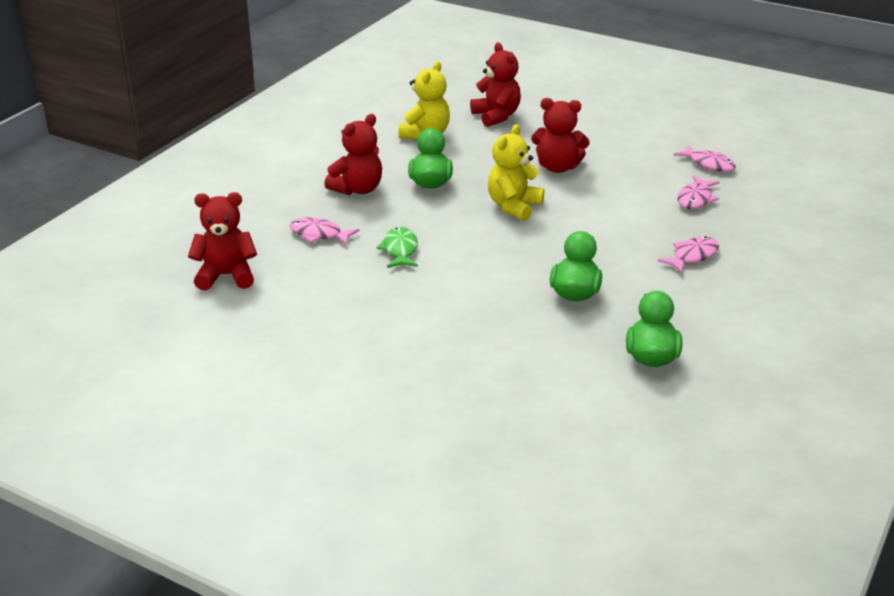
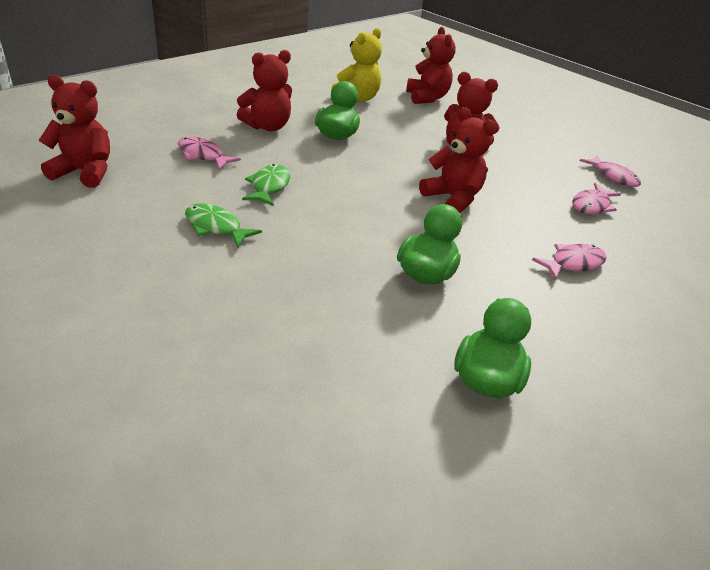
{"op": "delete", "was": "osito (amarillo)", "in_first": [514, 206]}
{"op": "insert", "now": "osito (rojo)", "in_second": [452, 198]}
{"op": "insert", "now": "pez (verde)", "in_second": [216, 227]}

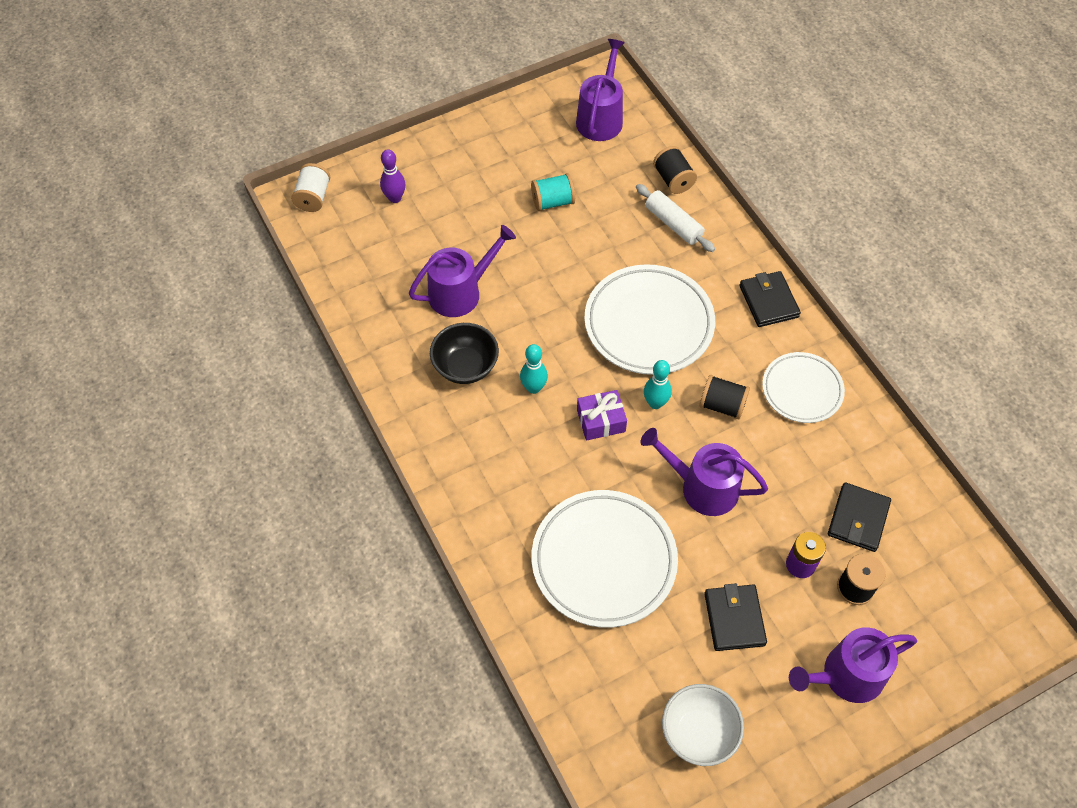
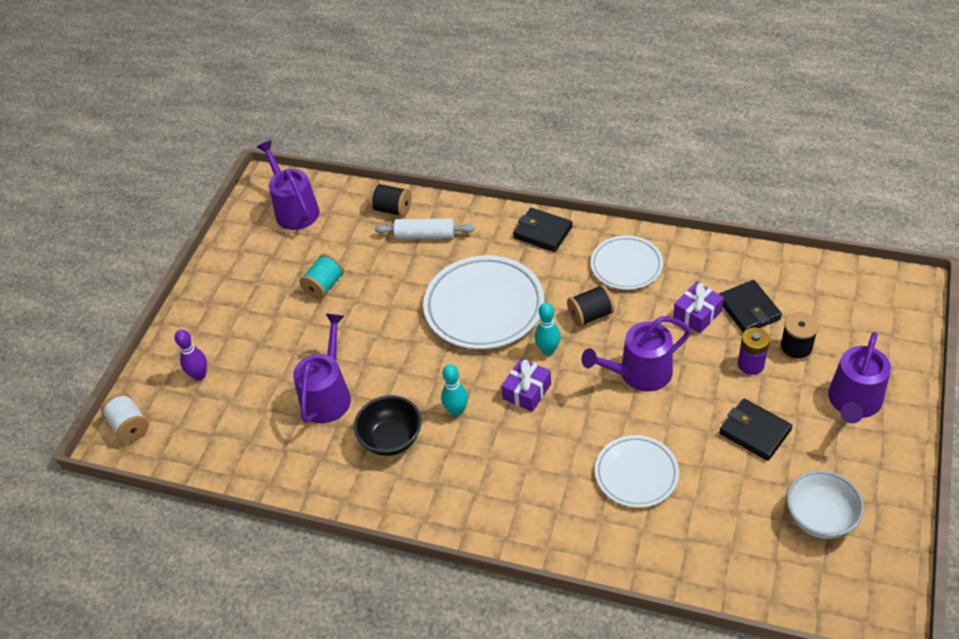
{"op": "resize", "was": "plato (blanco)", "in_first": [604, 561], "in_second": [636, 474], "ratio": 0.61}
{"op": "insert", "now": "regalo (morado)", "in_second": [697, 314]}

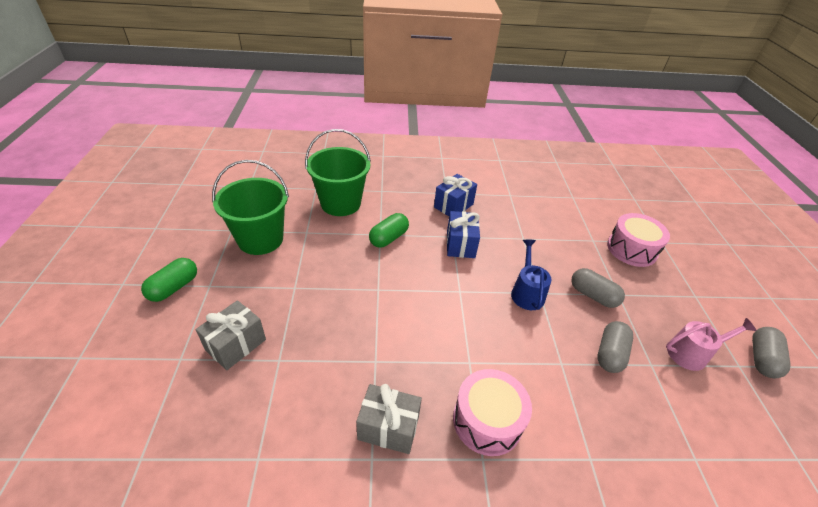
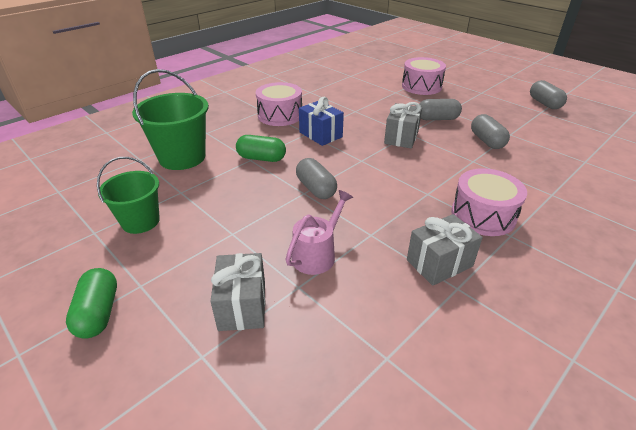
{"op": "resize", "was": "balde (verde)", "in_first": [260, 239], "in_second": [140, 221], "ratio": 0.66}
{"op": "replace", "was": "regalo (azul)", "now": "tambor (rosa)", "in_first": [453, 206], "in_second": [280, 115]}
{"op": "rotate", "was": "cápsula (verde)", "in_first": [389, 238], "in_second": [261, 158], "clockwise": -75}
{"op": "replace", "was": "regadera (azul)", "now": "regalo (gris)", "in_first": [526, 292], "in_second": [401, 137]}
{"op": "move", "was": "regadera (rosa)", "in_first": [692, 353], "in_second": [317, 254]}
{"op": "insert", "now": "cápsula (gris)", "in_second": [316, 189]}

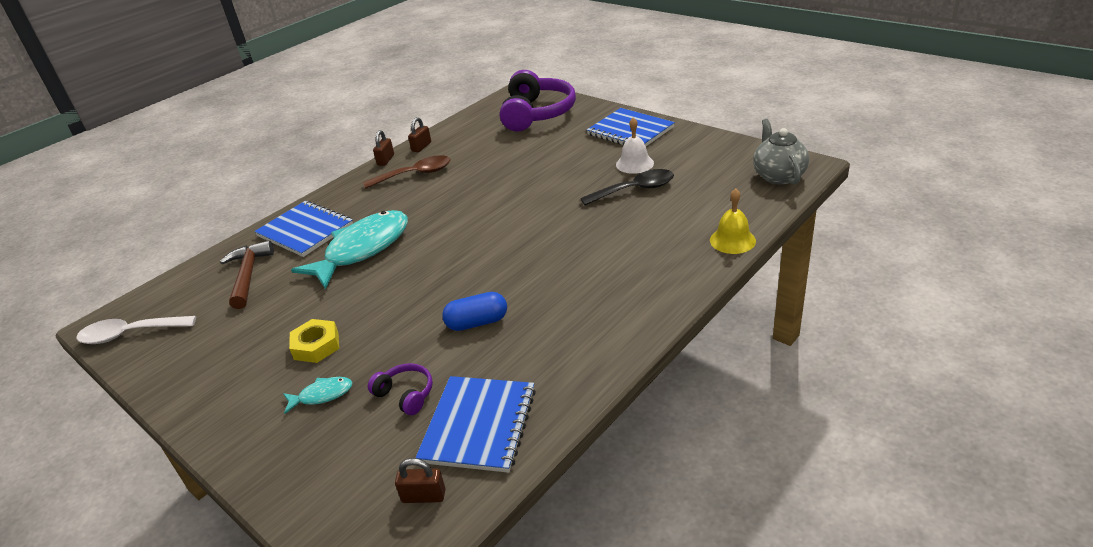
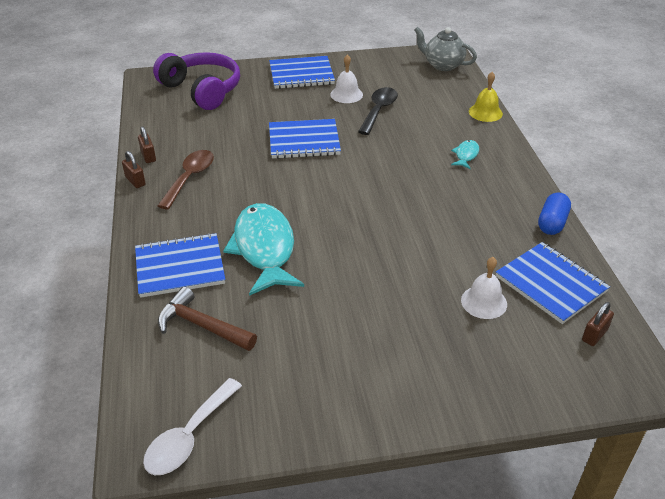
{"op": "move", "was": "cápsula (azul)", "in_first": [477, 322], "in_second": [552, 223]}
{"op": "delete", "was": "tuerca (amarillo)", "in_first": [316, 346]}
{"op": "replace", "was": "auriculares (morado)", "now": "campana (blanco)", "in_first": [405, 394], "in_second": [484, 302]}
{"op": "move", "was": "pez (turquesa)", "in_first": [322, 395], "in_second": [466, 155]}
{"op": "insert", "now": "cuaderno (azul)", "in_second": [304, 141]}

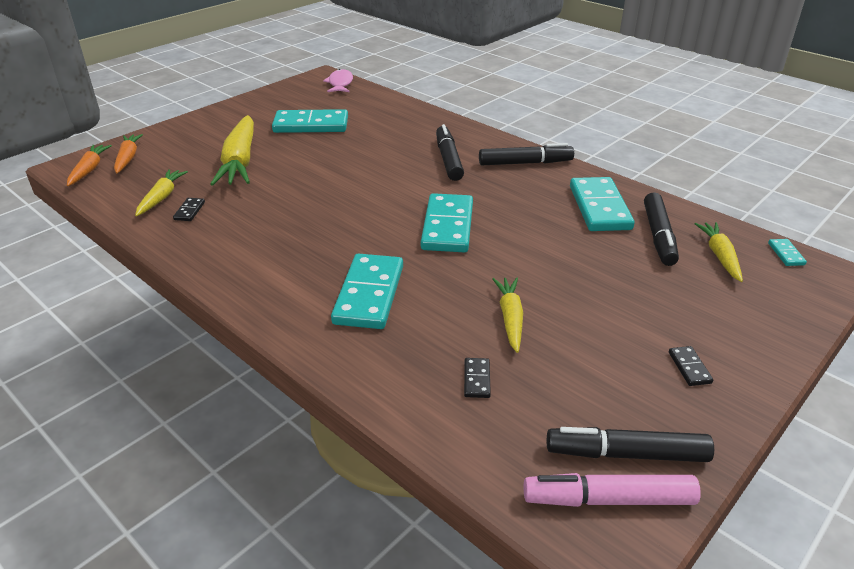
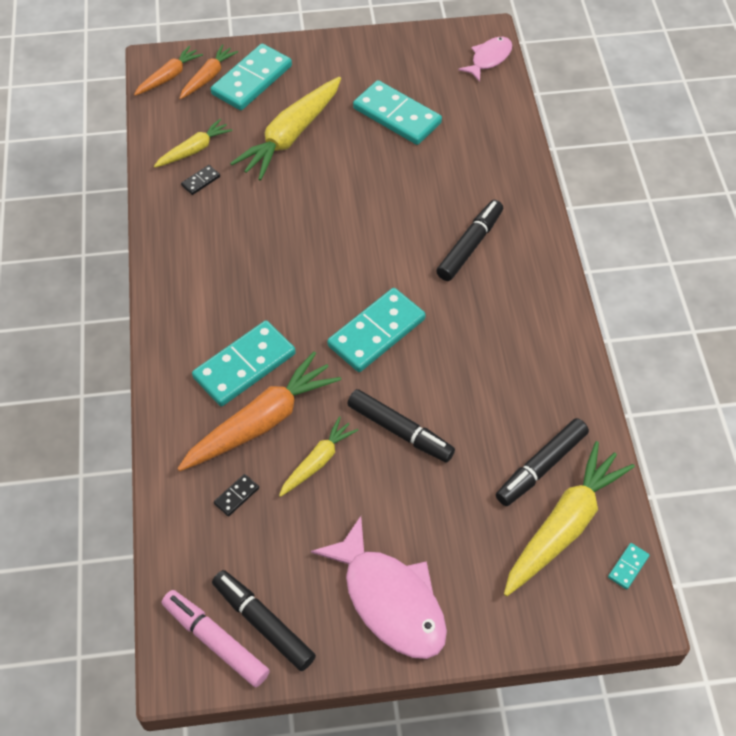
{"op": "move", "was": "rotulador (negro)", "in_first": [525, 163], "in_second": [400, 431]}
{"op": "move", "was": "ficha de dominó (turquesa)", "in_first": [599, 207], "in_second": [252, 80]}
{"op": "resize", "was": "zanahoria (amarillo)", "in_first": [719, 256], "in_second": [564, 525], "ratio": 1.79}
{"op": "replace", "was": "ficha de dominó (negro)", "now": "pez (rosa)", "in_first": [689, 367], "in_second": [390, 600]}
{"op": "insert", "now": "zanahoria (naranja)", "in_second": [262, 422]}

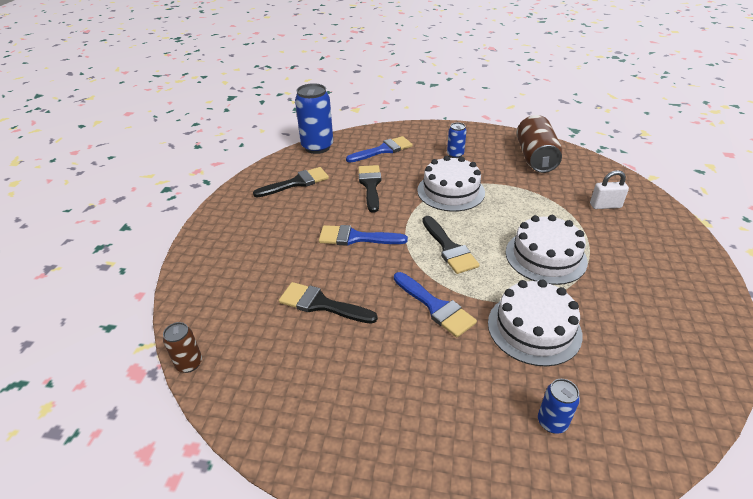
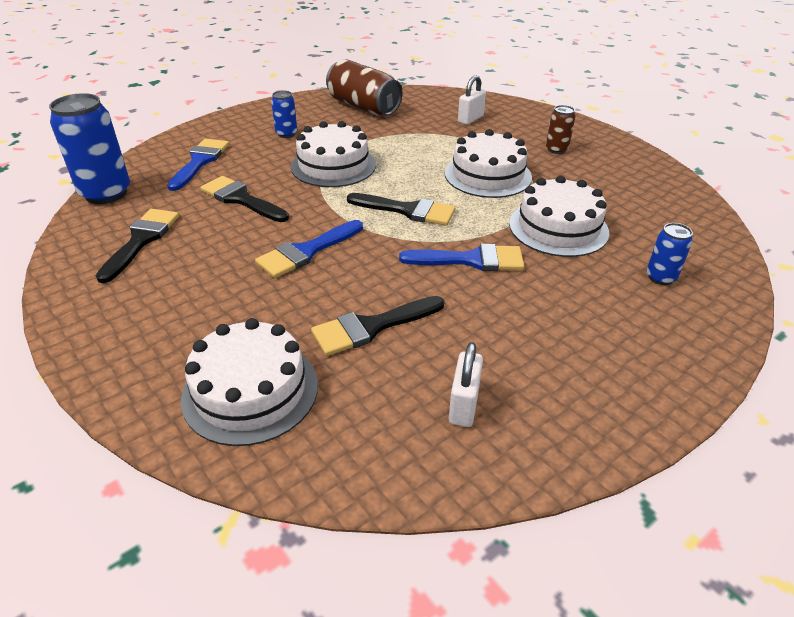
{"op": "move", "was": "lata (marrón)", "in_first": [189, 363], "in_second": [556, 150]}
{"op": "insert", "now": "tarta (blanco)", "in_second": [250, 391]}
{"op": "insert", "now": "candado (blanco)", "in_second": [464, 405]}

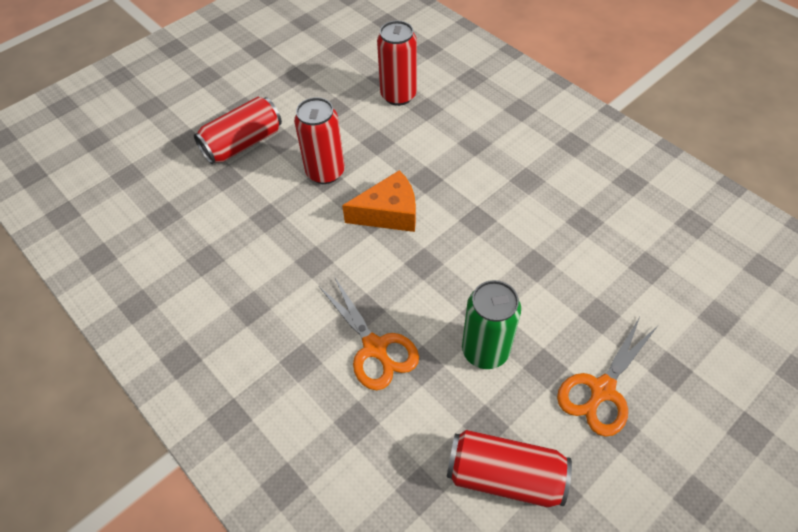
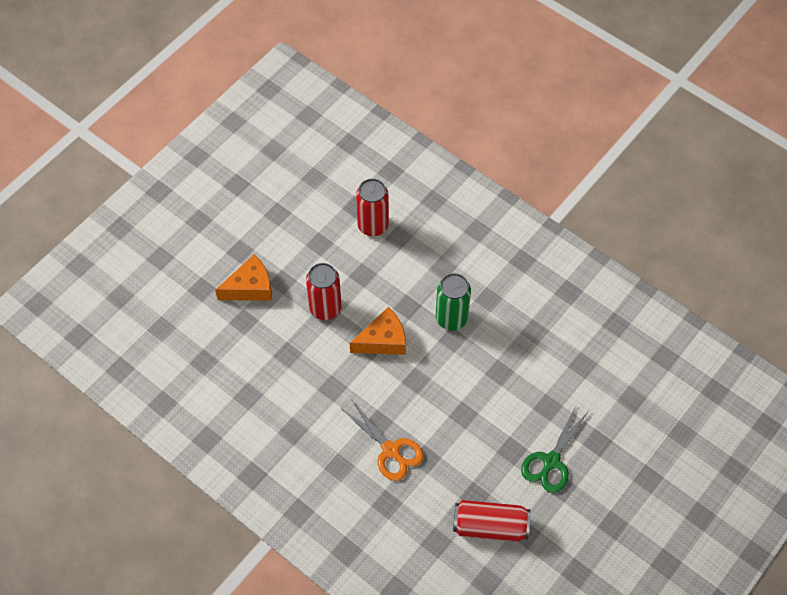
{"op": "replace", "was": "lata (rojo)", "now": "queso (naranja)", "in_first": [243, 143], "in_second": [250, 287]}
{"op": "move", "was": "lata (verde)", "in_first": [485, 350], "in_second": [451, 318]}
{"op": "recolor", "was": "tijeras (naranja)", "now": "tijeras (verde)", "in_first": [602, 390], "in_second": [551, 462]}

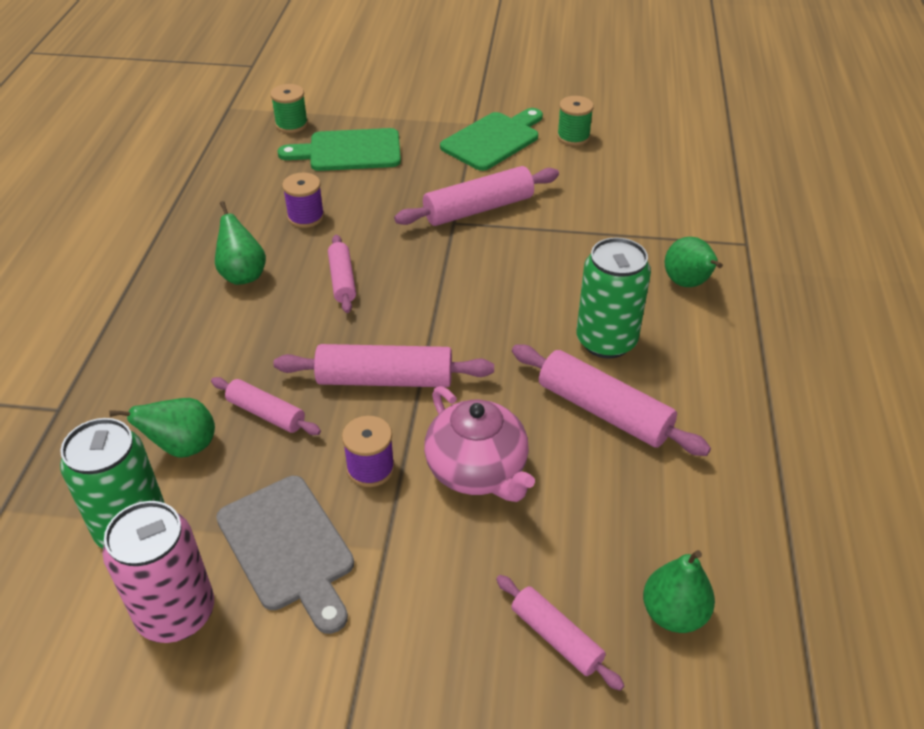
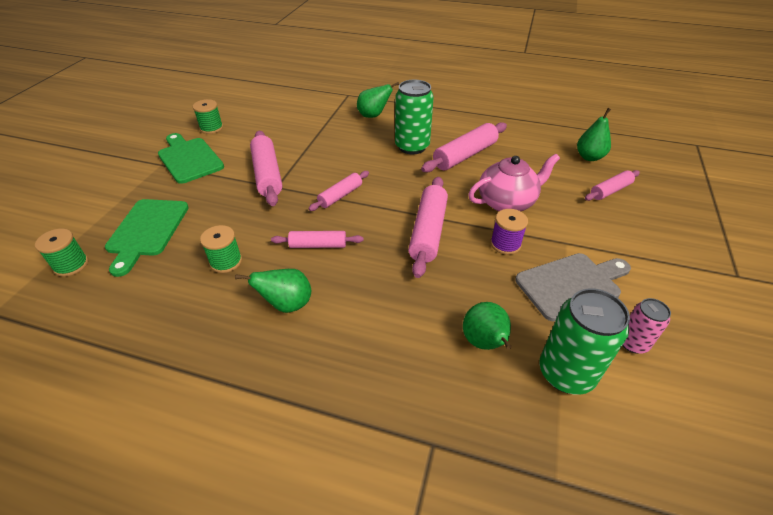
{"op": "recolor", "was": "carrete (morado)", "now": "carrete (verde)", "in_first": [306, 217], "in_second": [226, 261]}
{"op": "move", "was": "rodillo (rosa)", "in_first": [266, 414], "in_second": [340, 196]}
{"op": "resize", "was": "lata (rosa)", "in_first": [176, 613], "in_second": [633, 343], "ratio": 0.57}

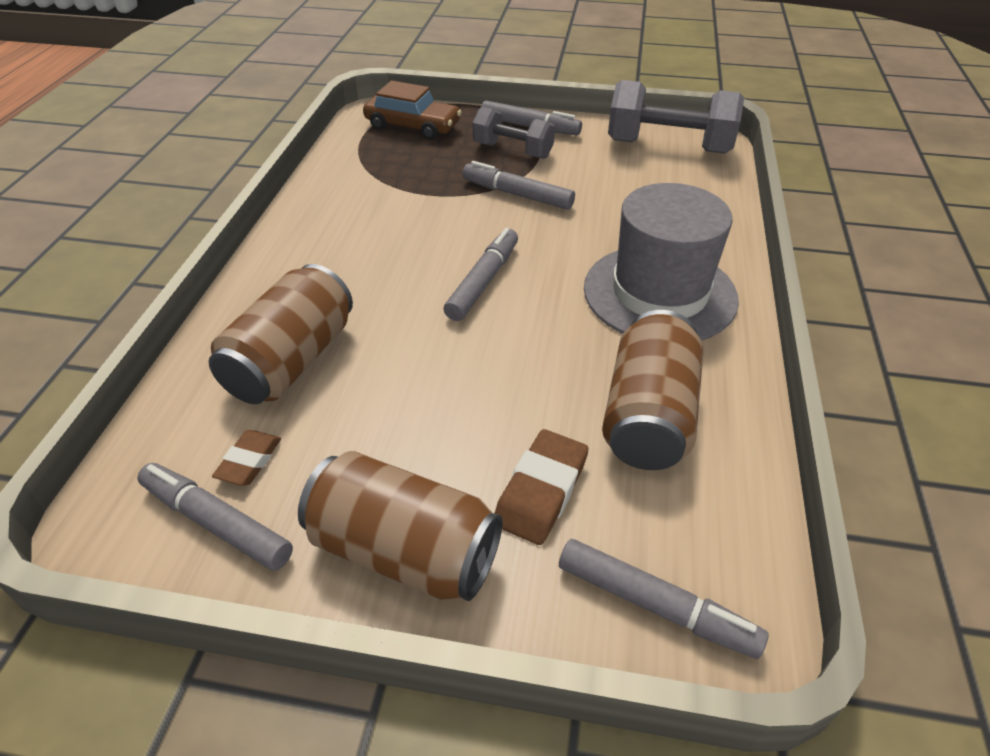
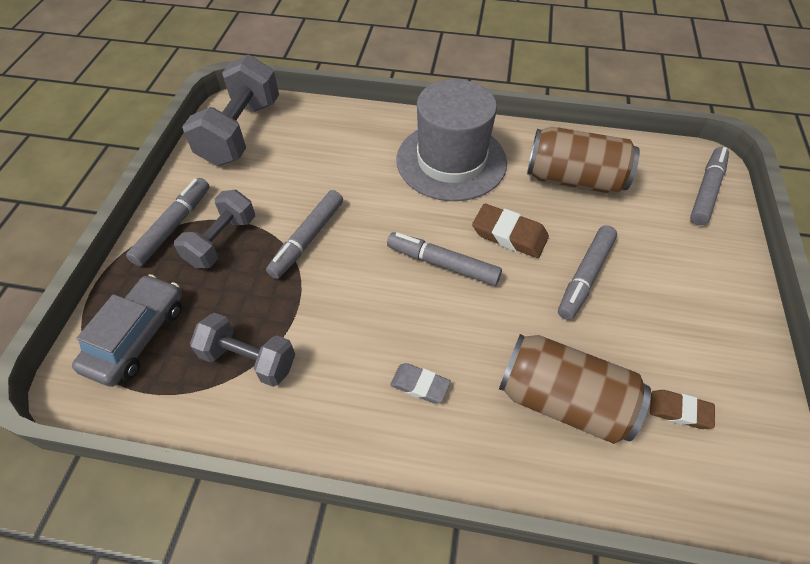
{"op": "recolor", "was": "coche (marrón)", "now": "coche (gris)", "in_first": [413, 126], "in_second": [137, 336]}
{"op": "move", "was": "goma de borrar (marrón)", "in_first": [541, 491], "in_second": [509, 234]}
{"op": "delete", "was": "lata (marrón)", "in_first": [404, 551]}
{"op": "move", "was": "rotulador (gris)", "in_first": [216, 522], "in_second": [585, 276]}
{"op": "insert", "now": "mancuerna (gris)", "in_second": [249, 359]}
{"op": "insert", "now": "goma de borrar (gris)", "in_second": [420, 385]}

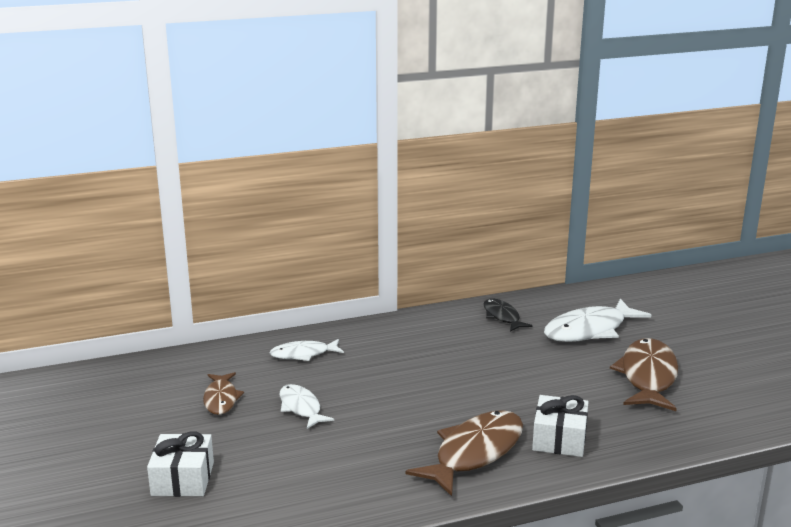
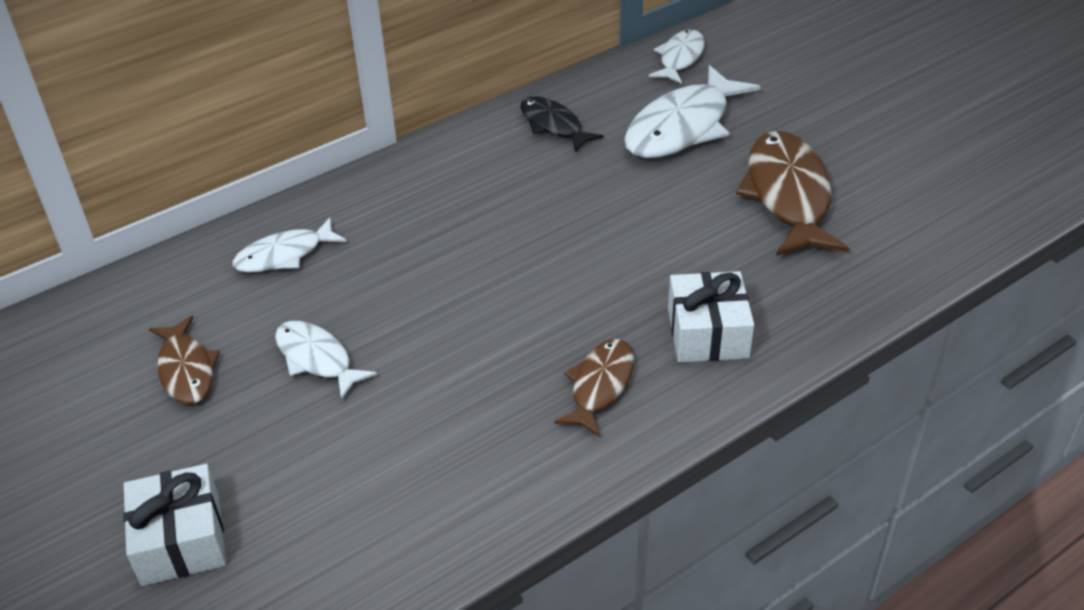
{"op": "resize", "was": "pez (marrón)", "in_first": [474, 453], "in_second": [600, 385], "ratio": 0.58}
{"op": "insert", "now": "pez (blanco)", "in_second": [680, 58]}

